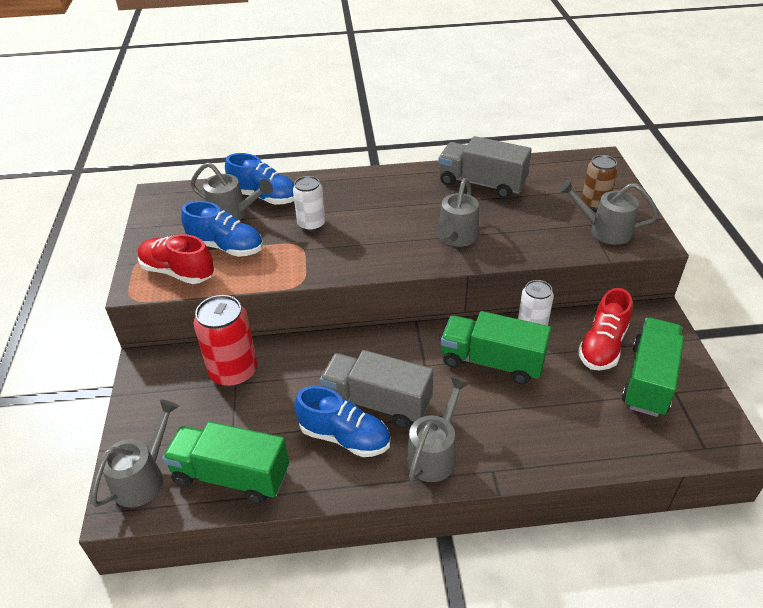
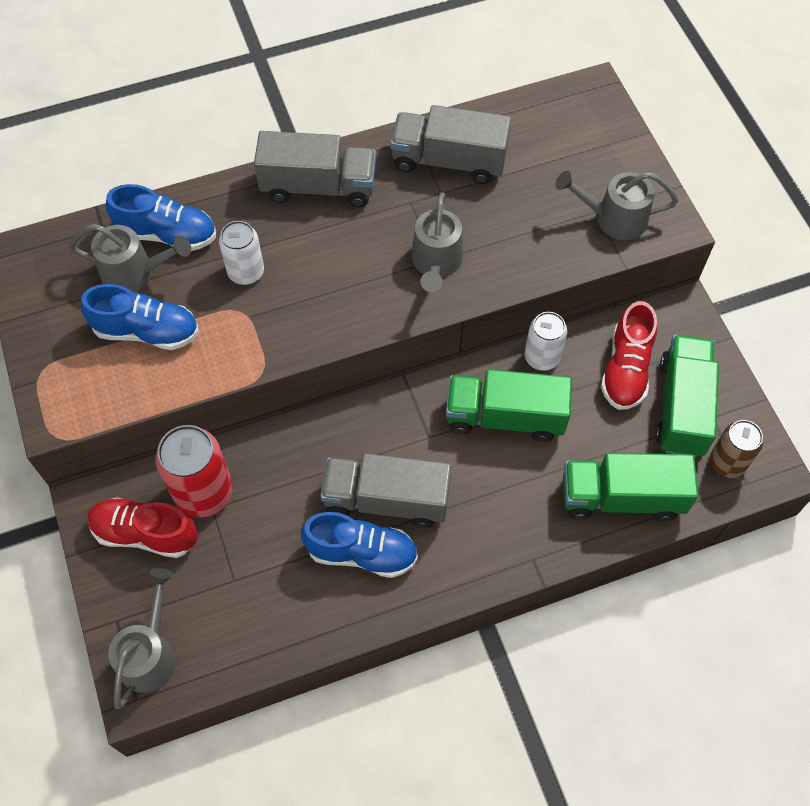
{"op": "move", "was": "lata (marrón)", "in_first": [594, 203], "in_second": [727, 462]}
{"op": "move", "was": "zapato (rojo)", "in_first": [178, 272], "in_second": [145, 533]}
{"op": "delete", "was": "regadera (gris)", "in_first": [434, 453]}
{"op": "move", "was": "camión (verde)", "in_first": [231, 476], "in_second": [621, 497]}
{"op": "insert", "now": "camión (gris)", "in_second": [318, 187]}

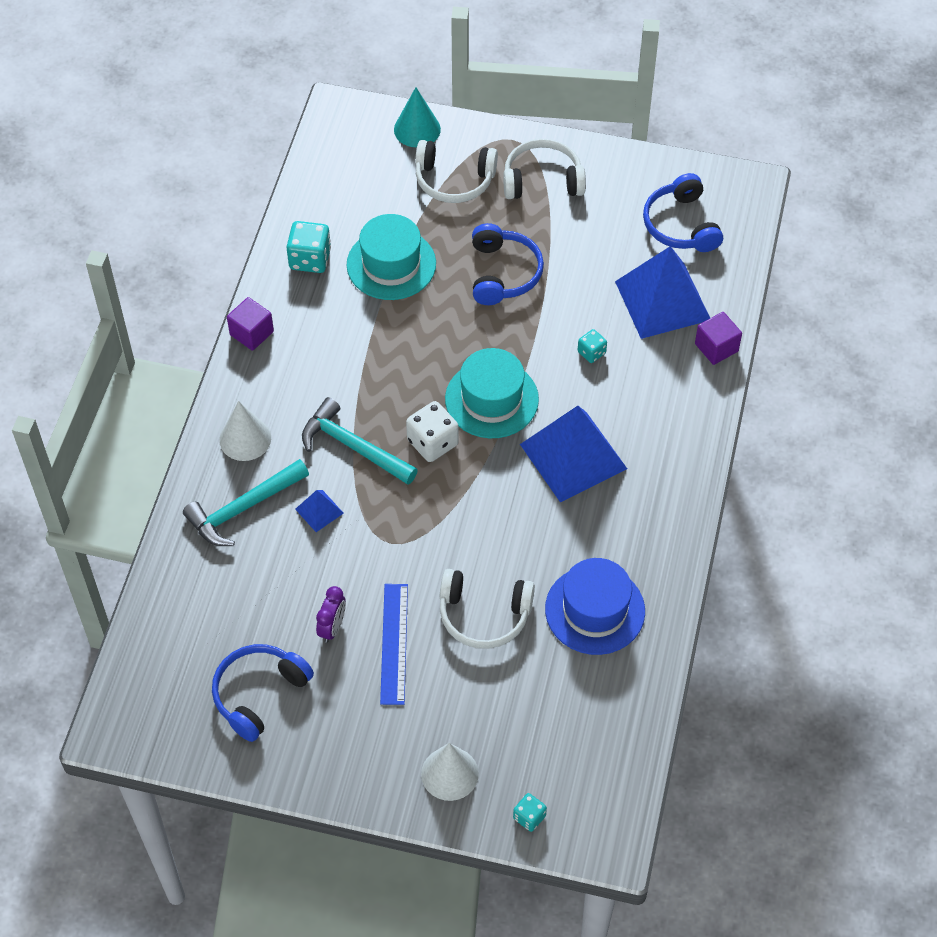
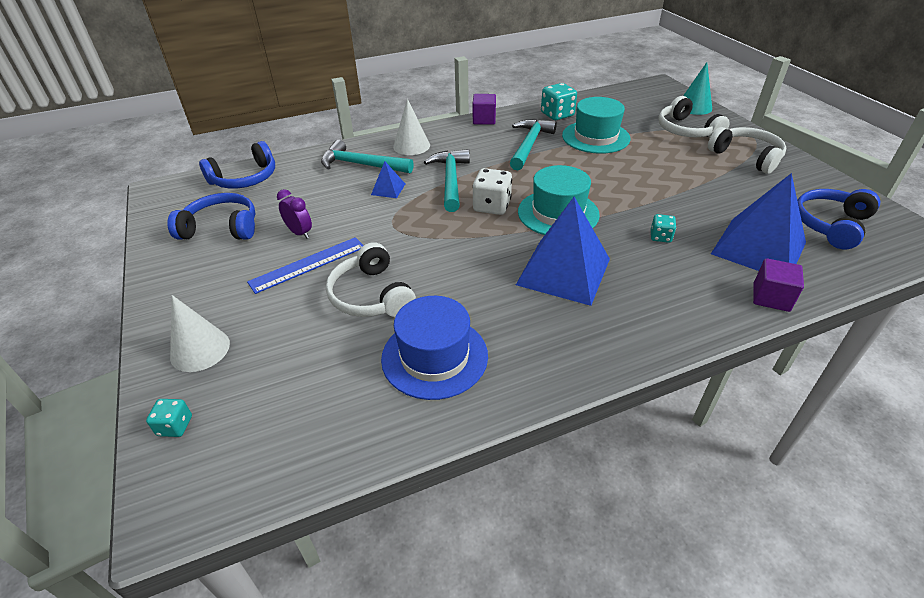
{"op": "move", "was": "auriculares (azul)", "in_first": [503, 273], "in_second": [245, 178]}
{"op": "rotate", "was": "despertador (morado)", "in_first": [332, 627], "in_second": [300, 233], "clockwise": -120}
{"op": "insert", "now": "martillo (turquesa)", "in_second": [529, 145]}

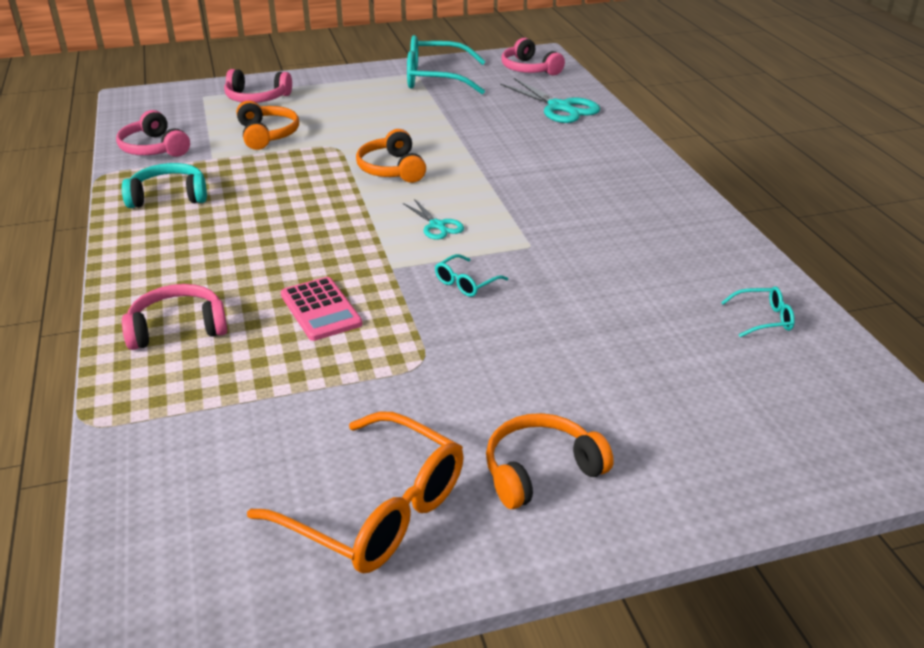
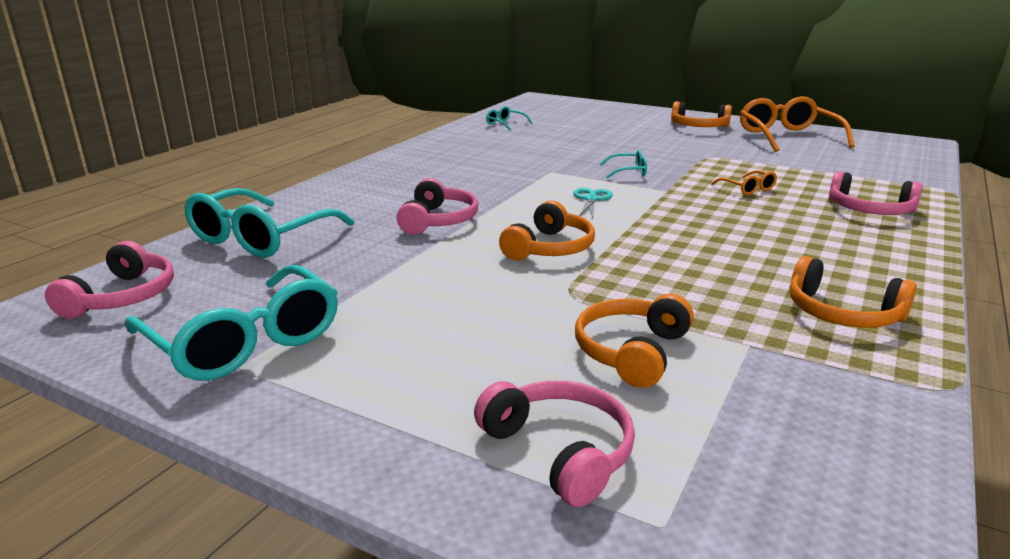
{"op": "replace", "was": "tijeras (turquesa)", "now": "gafas (turquesa)", "in_first": [560, 107], "in_second": [261, 238]}
{"op": "move", "was": "auriculares (rosa)", "in_first": [154, 148], "in_second": [438, 220]}
{"op": "recolor", "was": "auriculares (turquesa)", "now": "auriculares (naranja)", "in_first": [169, 196], "in_second": [842, 313]}
{"op": "replace", "was": "calculadora (rosa)", "now": "gafas (naranja)", "in_first": [320, 309], "in_second": [747, 189]}

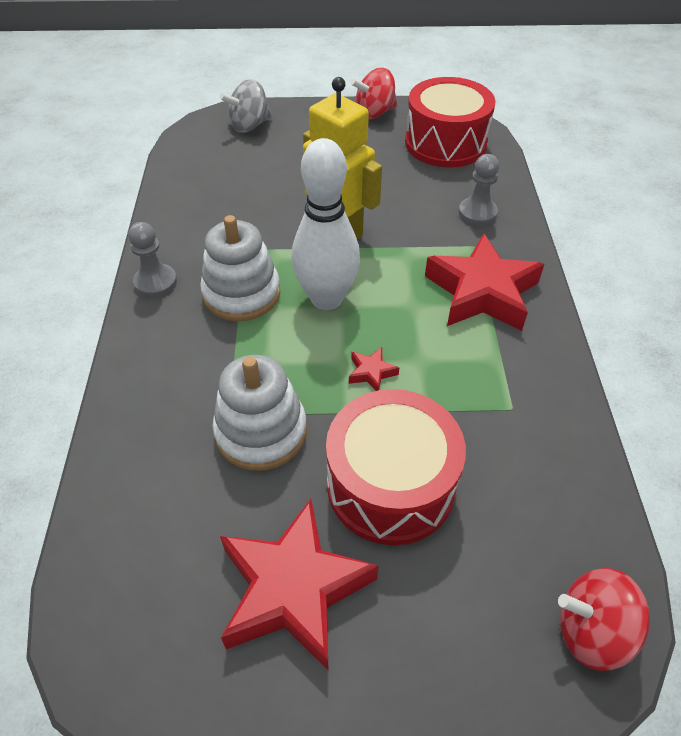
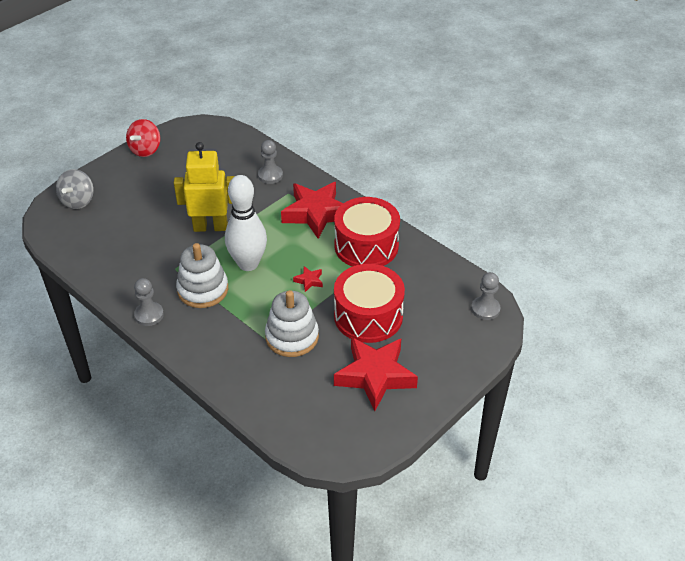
{"op": "move", "was": "tambor (rojo)", "in_first": [445, 143], "in_second": [366, 246]}
{"op": "replace", "was": "peonza (rojo)", "now": "peón (gris)", "in_first": [591, 631], "in_second": [485, 309]}

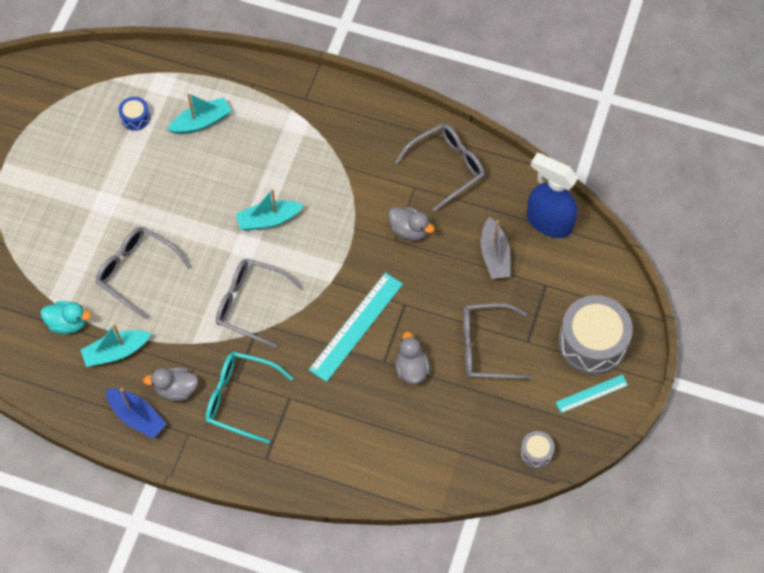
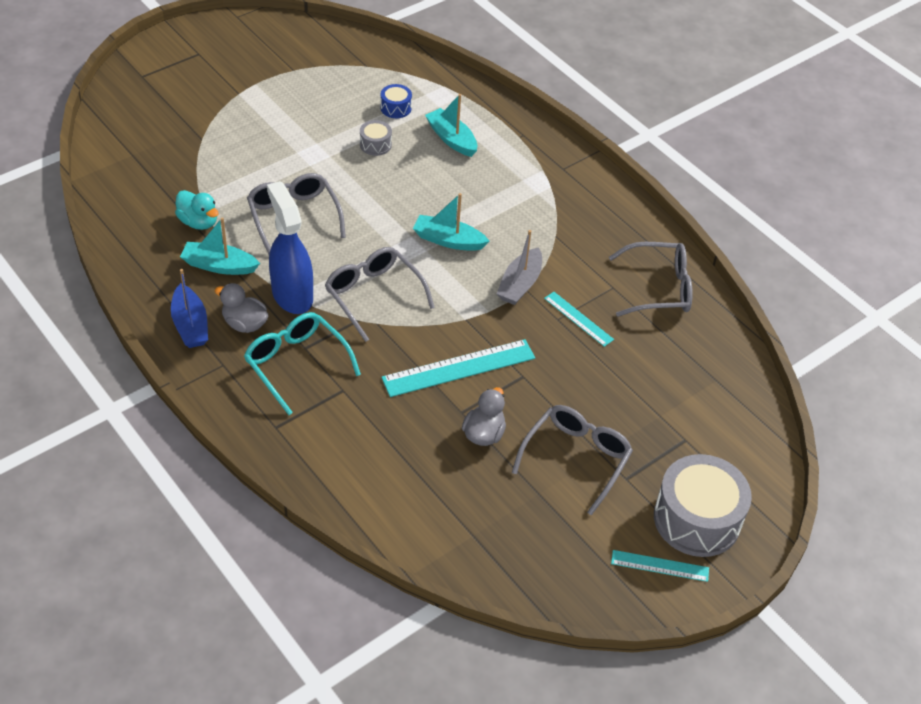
{"op": "rotate", "was": "barco (turquesa)", "in_first": [201, 122], "in_second": [451, 139], "clockwise": -135}
{"op": "move", "was": "pulverizador (azul)", "in_first": [548, 222], "in_second": [292, 295]}
{"op": "replace", "was": "pato (gris)", "now": "regla (turquesa)", "in_first": [409, 230], "in_second": [578, 319]}
{"op": "move", "was": "barco (gris)", "in_first": [494, 255], "in_second": [520, 284]}
{"op": "rotate", "was": "gafas (gris)", "in_first": [485, 347], "in_second": [576, 458], "clockwise": 90}
{"op": "move", "was": "tambor (gris)", "in_first": [536, 452], "in_second": [375, 145]}

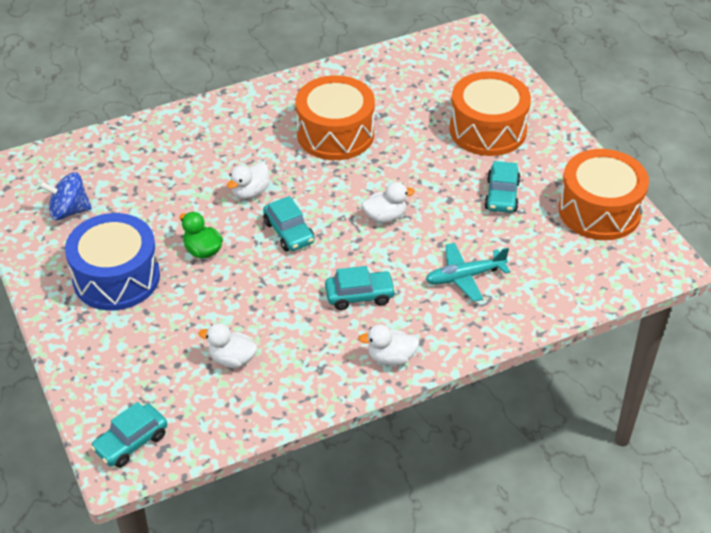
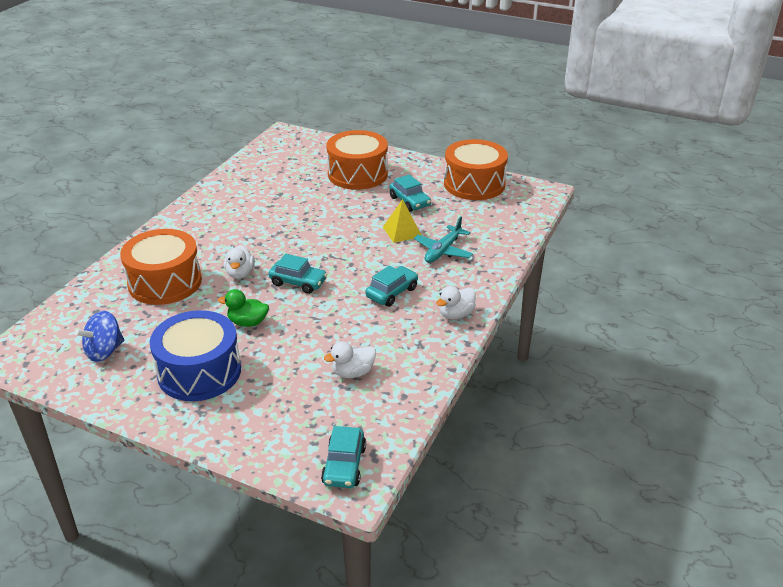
{"op": "move", "was": "tambor (naranja)", "in_first": [335, 134], "in_second": [165, 282]}
{"op": "delete", "was": "pato (blanco)", "in_first": [385, 216]}
{"op": "insert", "now": "pirámide (amarillo)", "in_second": [402, 231]}

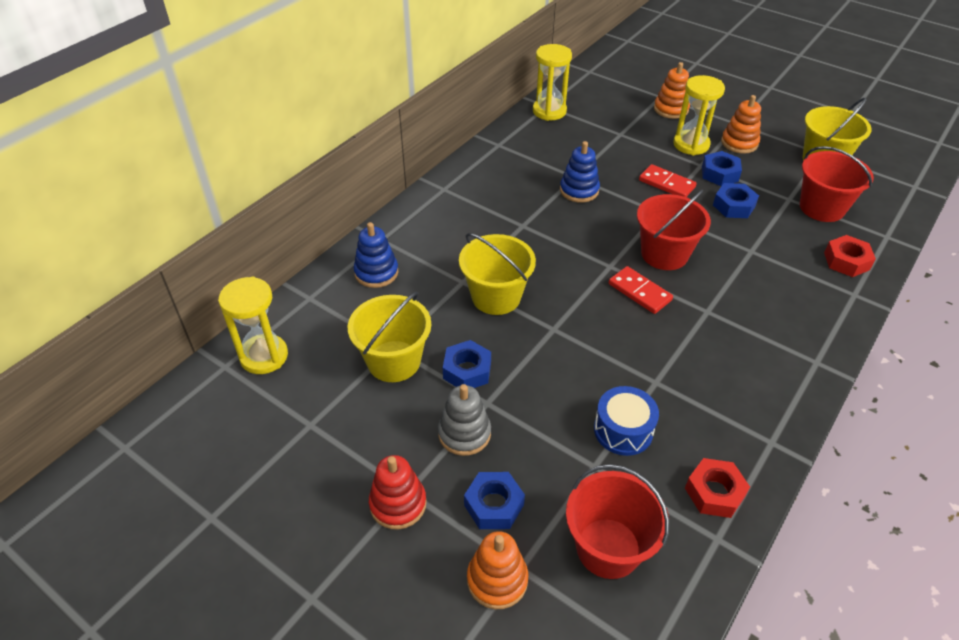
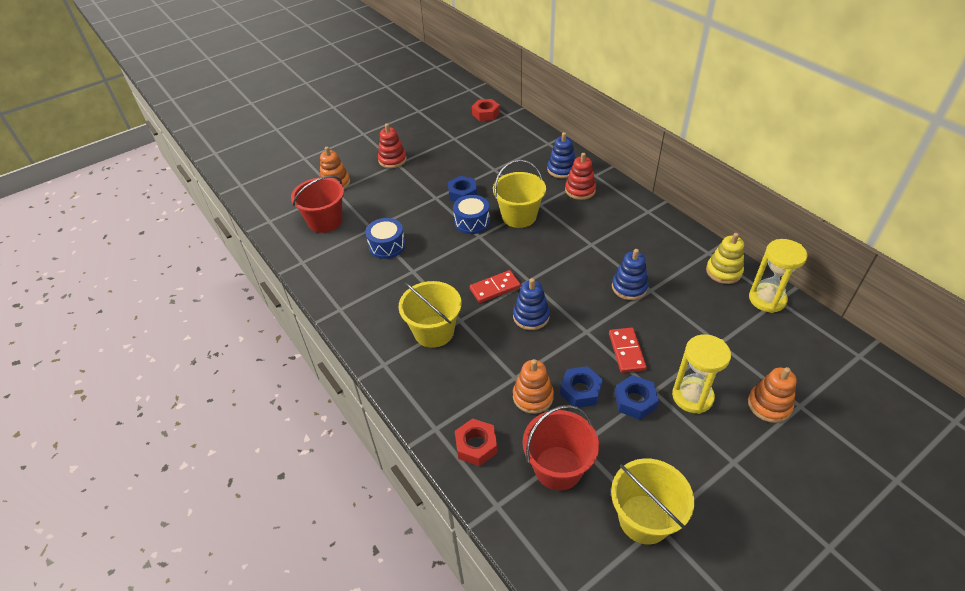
{"op": "move", "was": "juguete apilable (naranja)", "in_first": [739, 143], "in_second": [533, 396]}
{"op": "rotate", "was": "ficha de dominó (rojo)", "in_first": [667, 184], "in_second": [626, 351], "clockwise": -60}
{"op": "replace", "was": "balde (rojo)", "now": "juguete apilable (azul)", "in_first": [664, 254], "in_second": [531, 316]}
{"op": "delete", "was": "reloj de arena (amarillo)", "in_first": [264, 356]}
{"op": "move", "was": "balde (amarillo)", "in_first": [394, 361], "in_second": [434, 331]}
{"op": "delete", "was": "juguete apilable (gris)", "in_first": [464, 433]}
{"op": "move", "was": "tuerca (rojo)", "in_first": [714, 492], "in_second": [486, 114]}
{"op": "delete", "was": "tuerca (azul)", "in_first": [494, 505]}
{"op": "insert", "now": "juguete apilable (rojo)", "in_second": [580, 190]}
{"op": "insert", "now": "tambor (azul)", "in_second": [472, 222]}
{"op": "insert", "now": "juguete apilable (amarillo)", "in_second": [723, 271]}

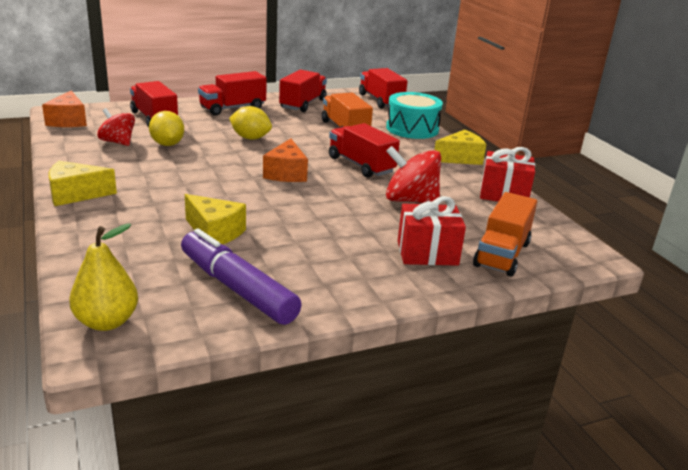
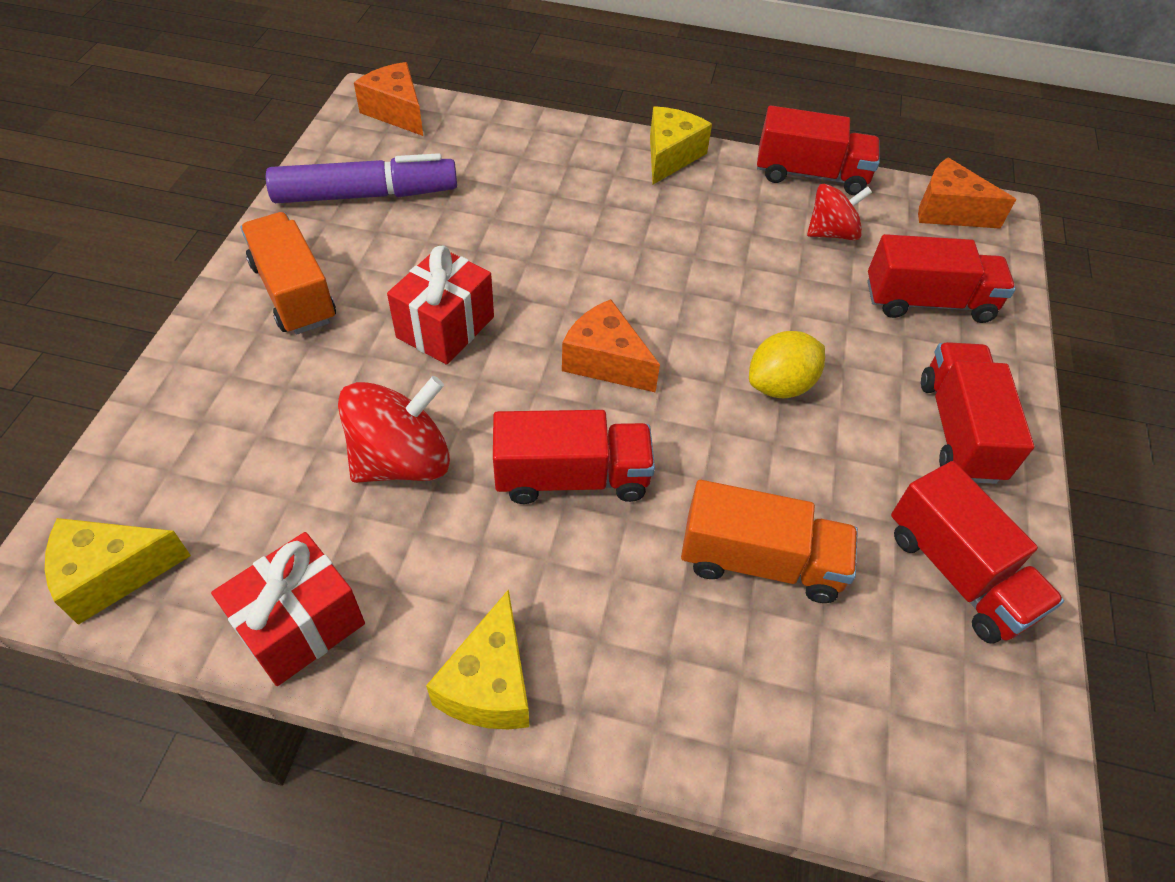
{"op": "move", "was": "camión (rojo)", "in_first": [380, 101], "in_second": [811, 175]}
{"op": "delete", "was": "tambor (turquesa)", "in_first": [412, 129]}
{"op": "delete", "was": "limón (amarillo)", "in_first": [167, 144]}
{"op": "move", "was": "camión (naranja)", "in_first": [502, 254], "in_second": [294, 293]}
{"op": "move", "was": "queso (amarillo)", "in_first": [214, 232], "in_second": [112, 574]}
{"op": "move", "was": "regalo (rojo)", "in_first": [427, 253], "in_second": [445, 327]}
{"op": "replace", "was": "pera (amarillo)", "now": "queso (naranja)", "in_first": [107, 322], "in_second": [396, 112]}

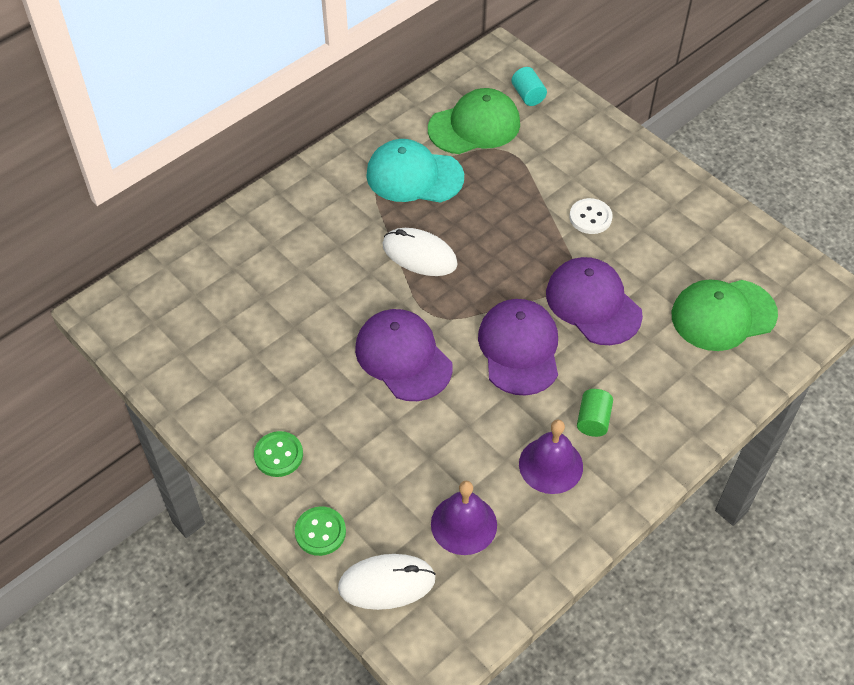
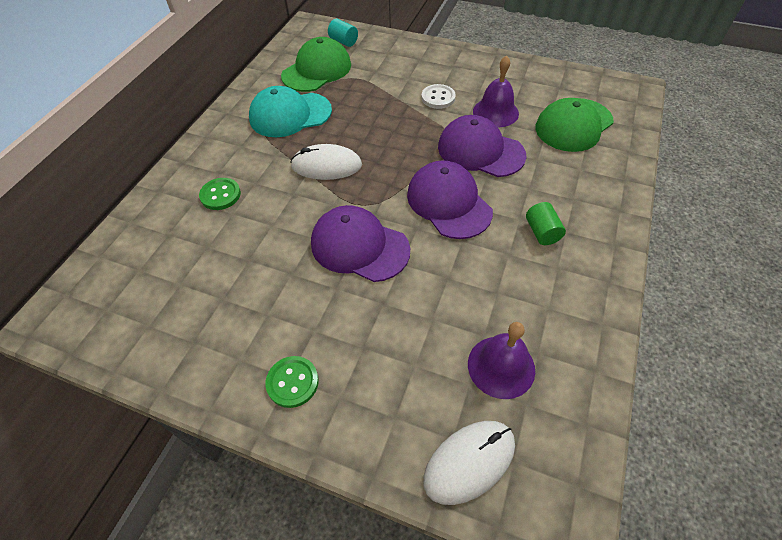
{"op": "move", "was": "campana (morado)", "in_first": [550, 465], "in_second": [495, 112]}
{"op": "move", "was": "botón (verde)", "in_first": [320, 532], "in_second": [220, 195]}

